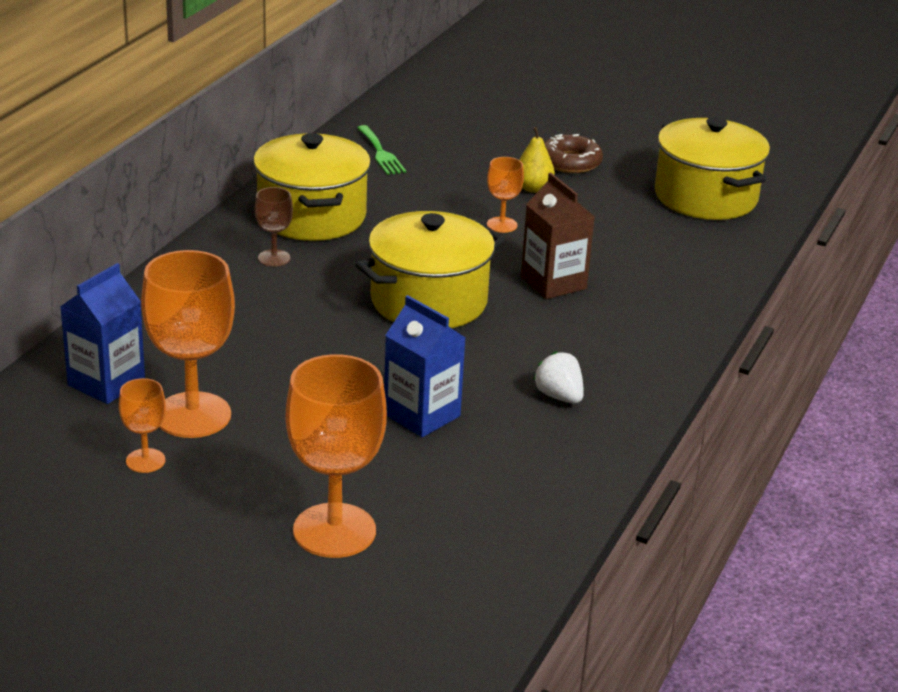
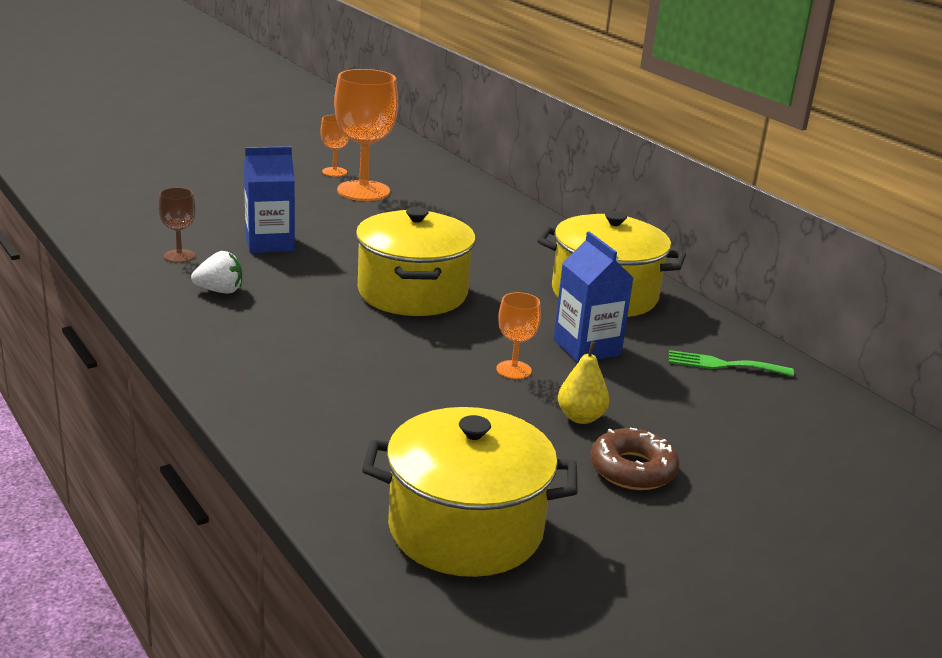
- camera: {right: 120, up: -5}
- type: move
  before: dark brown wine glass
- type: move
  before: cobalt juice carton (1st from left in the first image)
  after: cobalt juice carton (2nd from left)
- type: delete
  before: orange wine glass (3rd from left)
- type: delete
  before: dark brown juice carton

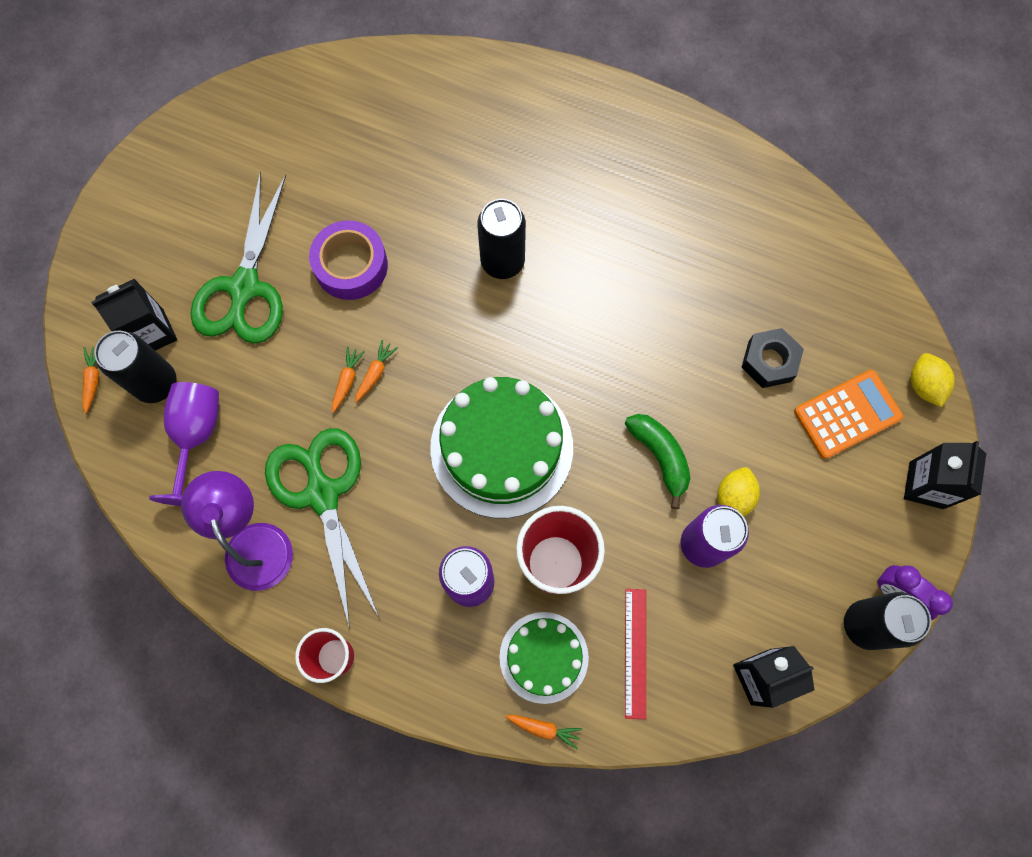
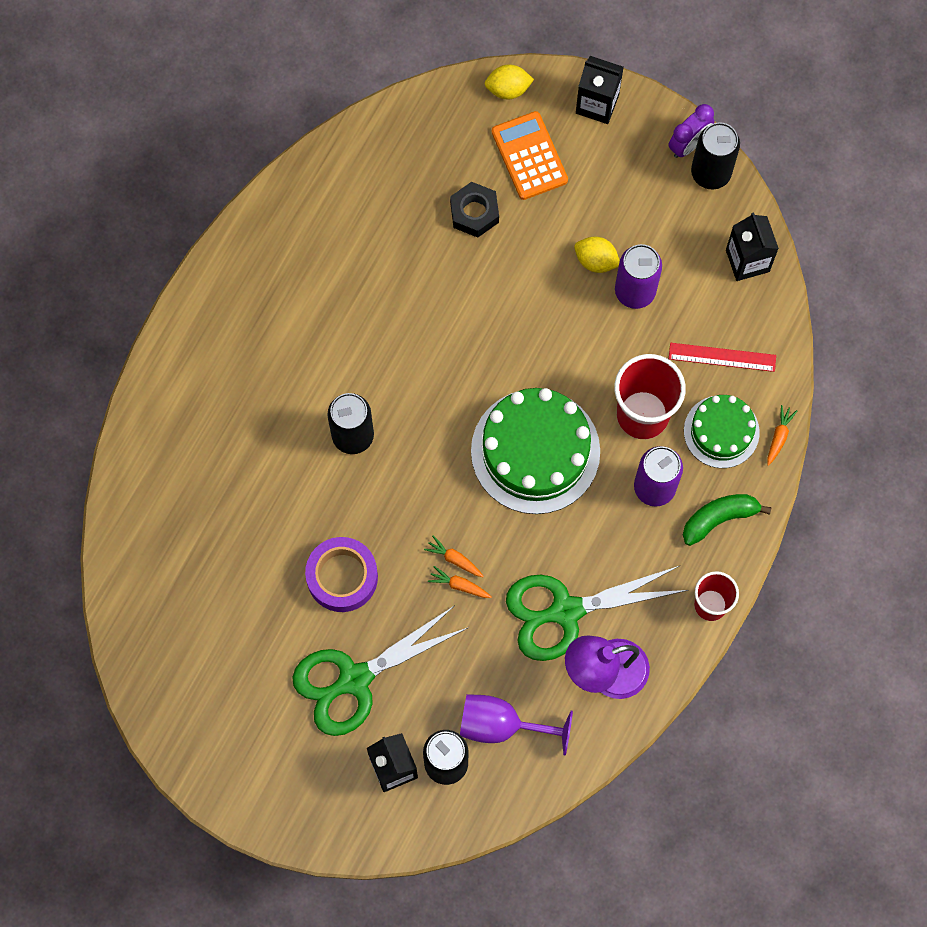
- camera: {right: -85, up: 0}
- type: rotate
  before: green pair of scissors (1st from left)
  turn: 135
- type: move
  before: green banana
- type: delete
  before: orange toy carrot (1st from left)

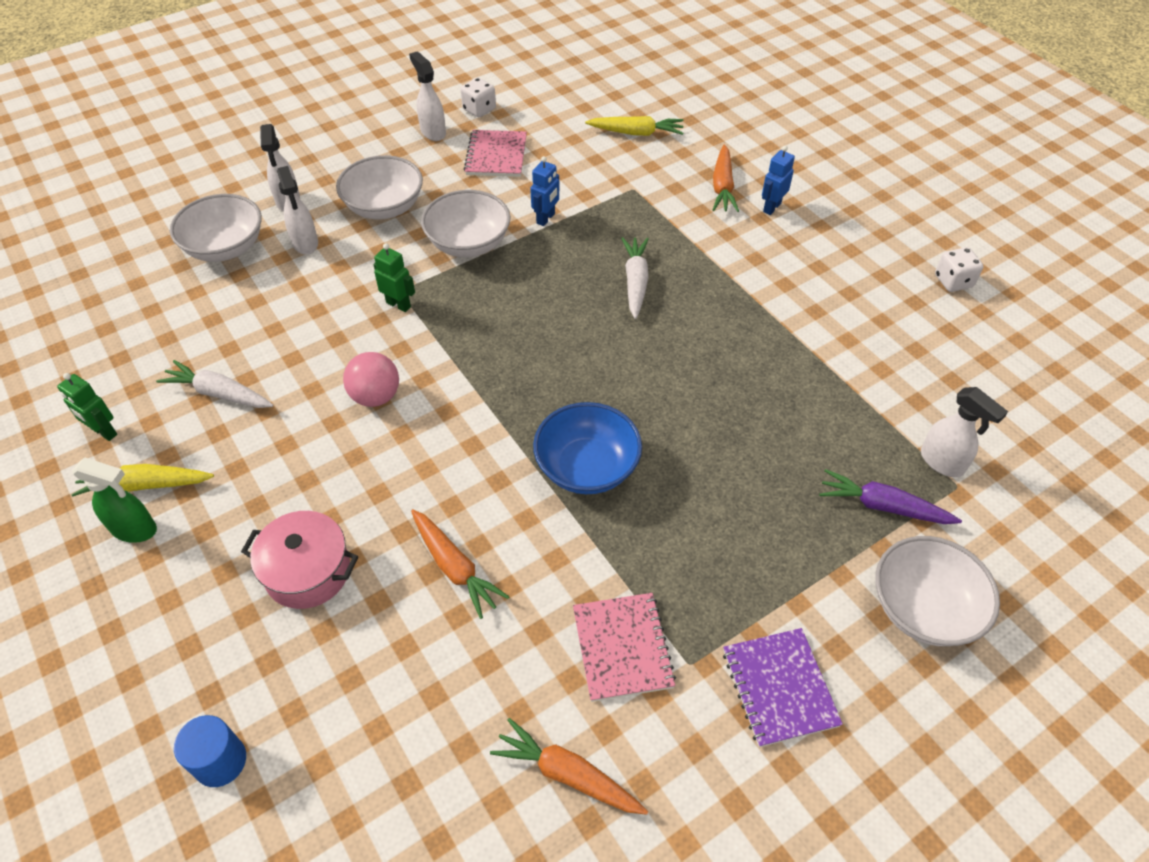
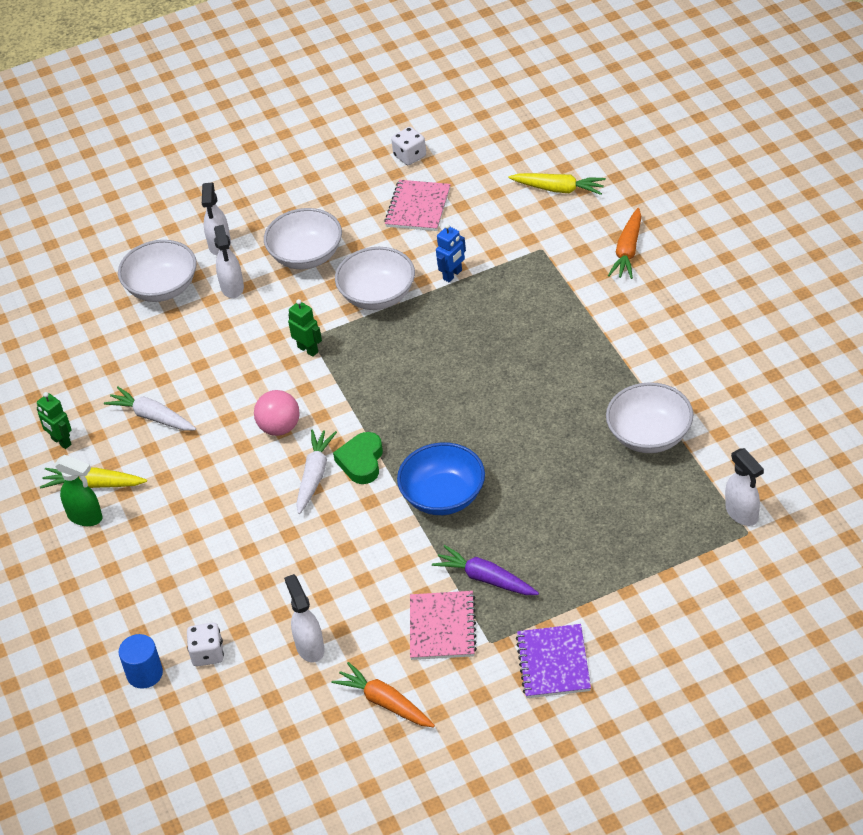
- camera: {right: 15, up: -5}
- type: move
  before: snow-white game die (2nd from left in the first image)
  after: snow-white game die (1st from left)
- type: move
  before: snow-white spray bottle (3rd from left)
- type: move
  before: snow-white toy carrot (2nd from left)
- type: insert
  after: green heart
- type: move
  before: purple toy carrot
- type: move
  before: snow-white bowl (4th from left)
- type: delete
  before: rosy cooking pot
- type: delete
  before: orange toy carrot (1st from left)
- type: delete
  before: cobalt robot (2nd from left)

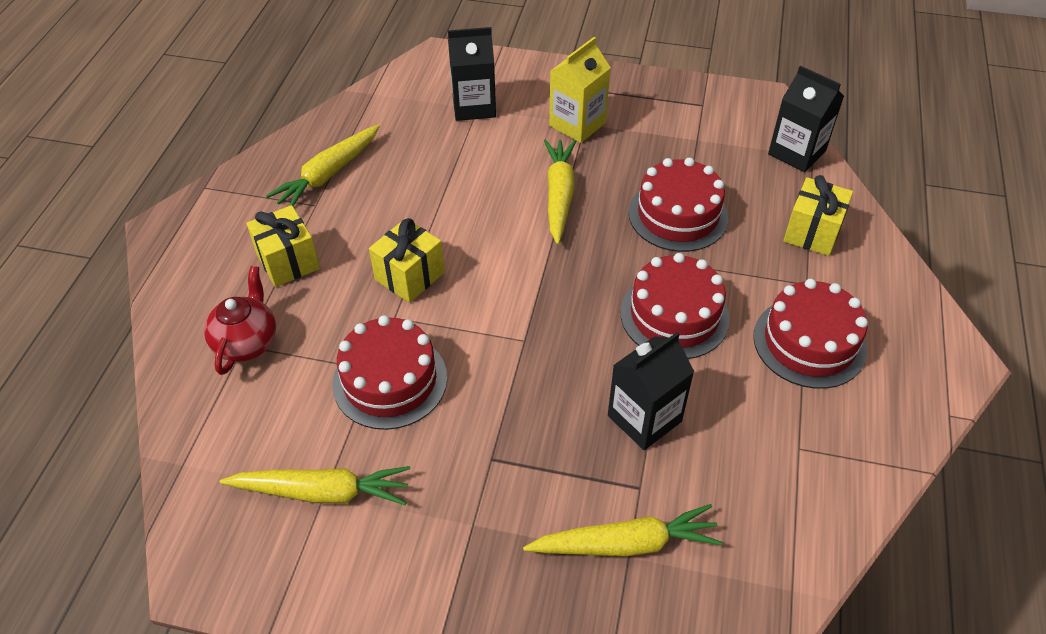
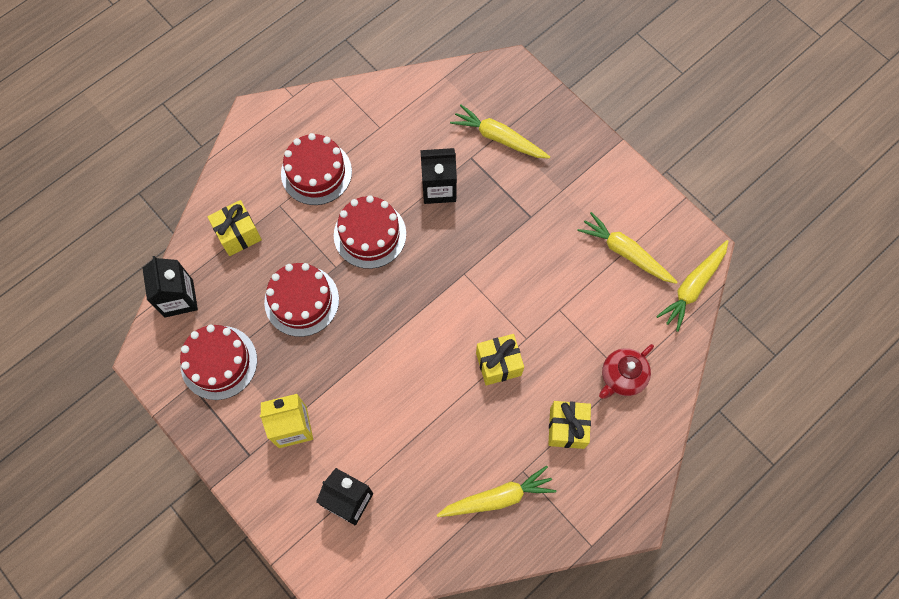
- camera: {right: -145, up: 20}
- type: move
  before: scarlet gateau (1st from left)
- type: move
  before: yellow toy carrot (3rd from left in the first image)
  after: yellow toy carrot (4th from left)

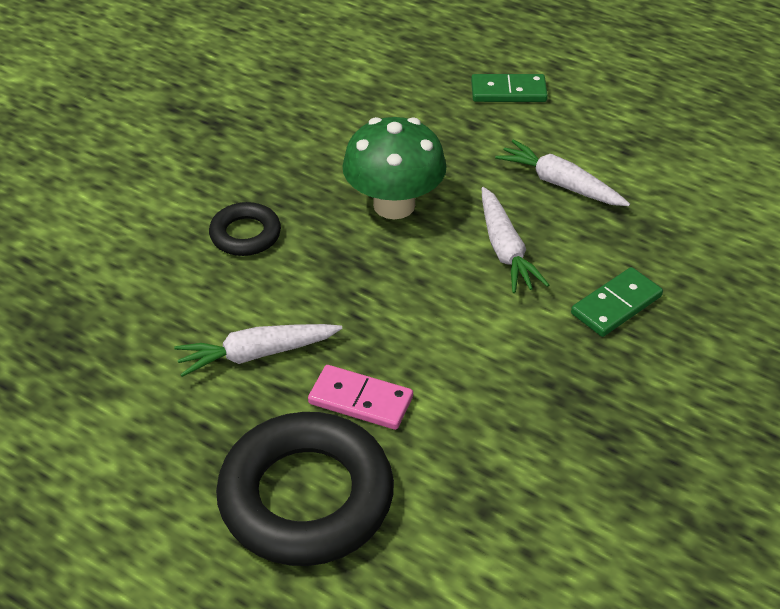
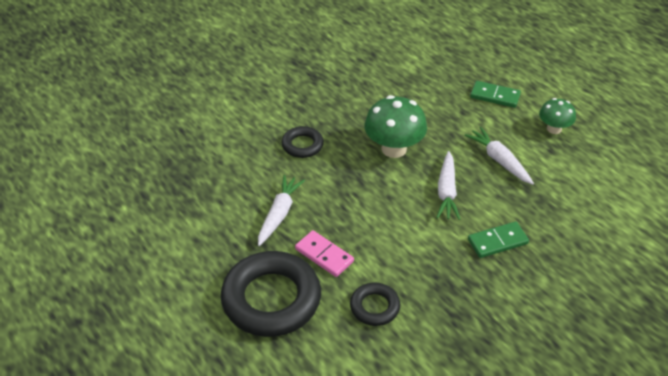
- camera: {right: 20, up: 0}
- type: rotate
  before: snow-white toy carrot (1st from left)
  turn: 105
- type: insert
  after: jet-black torus (3rd from left)
- type: insert
  after: green fungus (2nd from left)

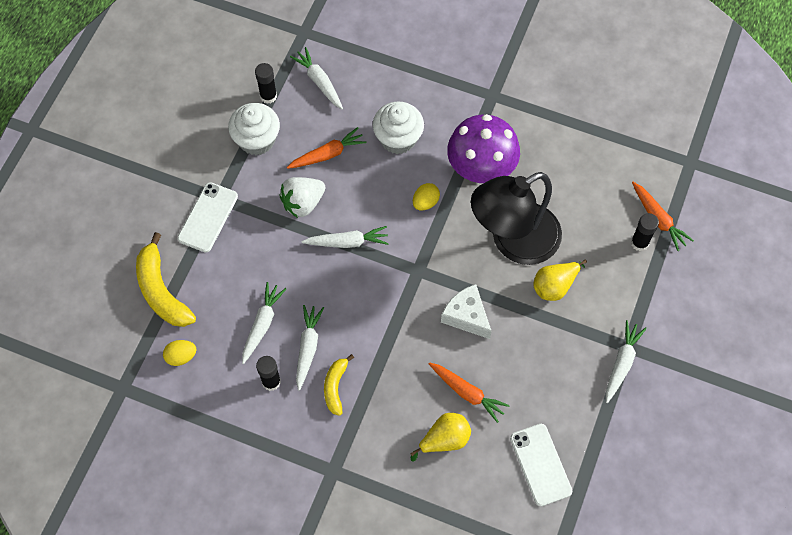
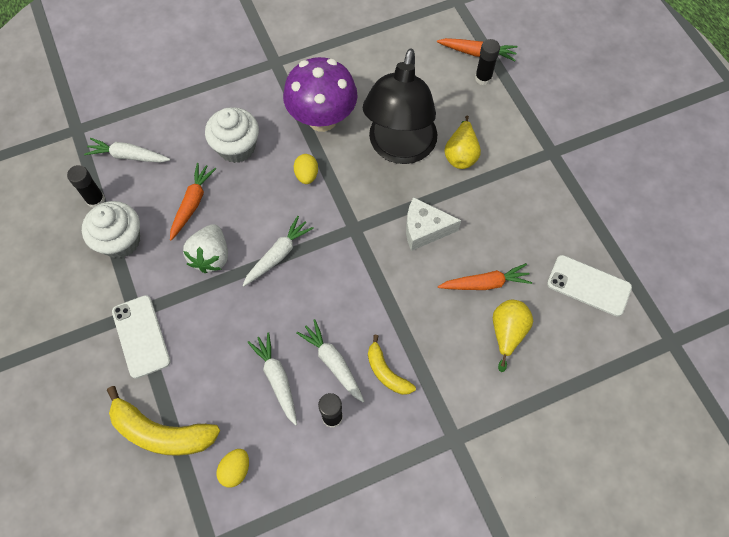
- camera: {right: -45, up: 0}
- type: delete
  before: snow-white toy carrot (5th from left)

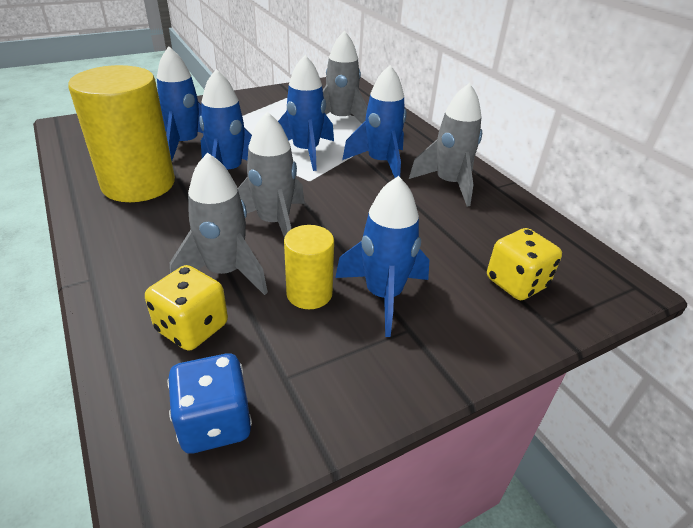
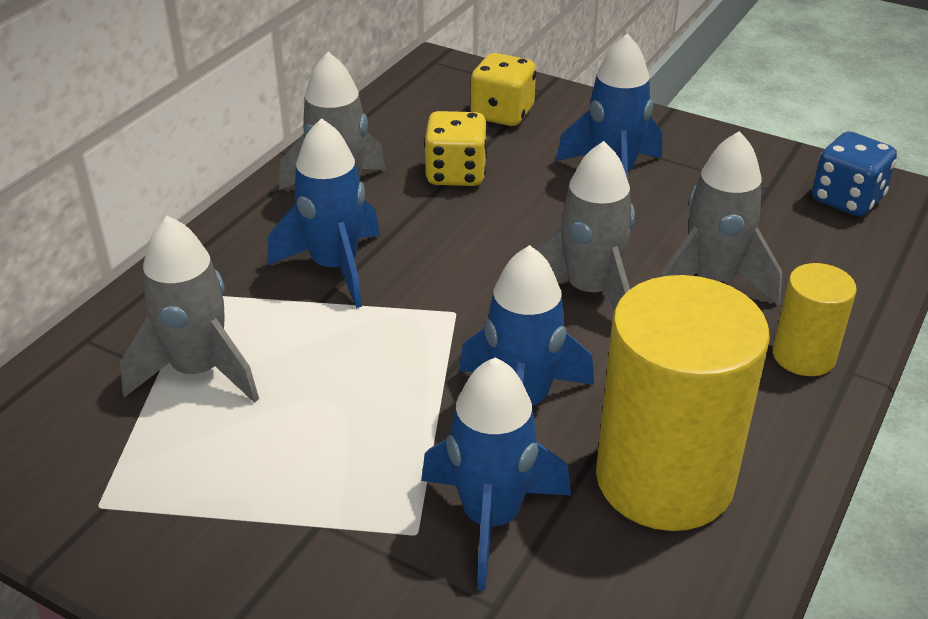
- camera: {right: -120, up: 0}
- type: move
  before: yellow game die (1st from left)
- type: move
  before: yellow cylinder shape (2nd from left)
- type: delete
  before: cobalt spaceship (3rd from left)

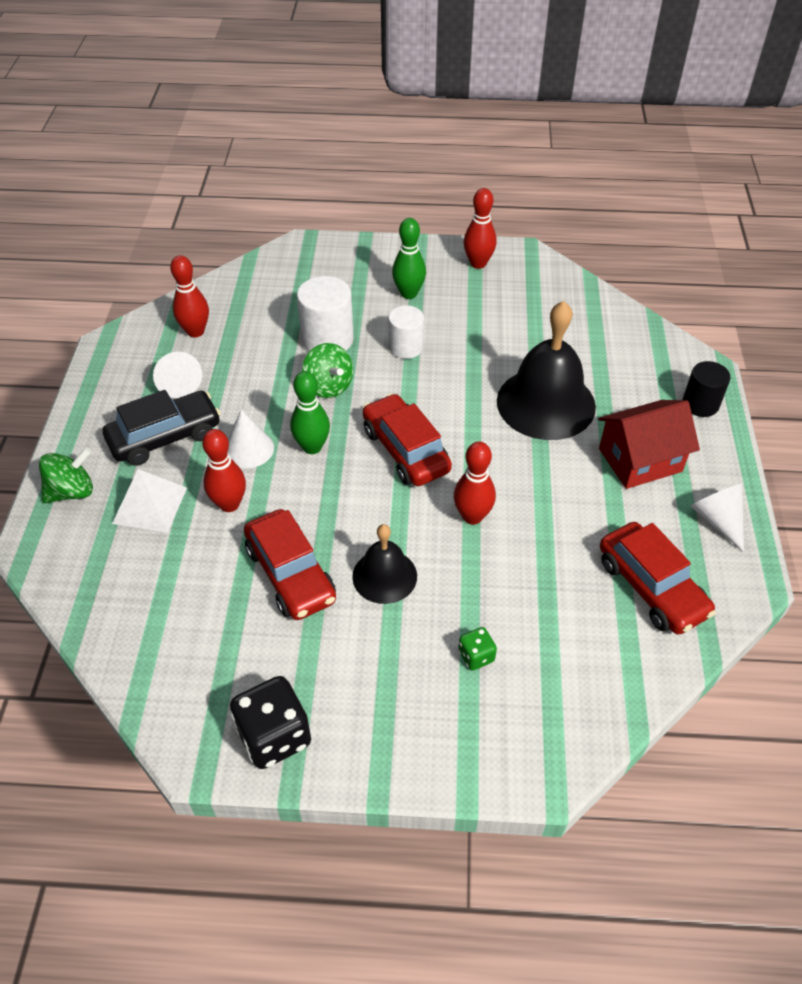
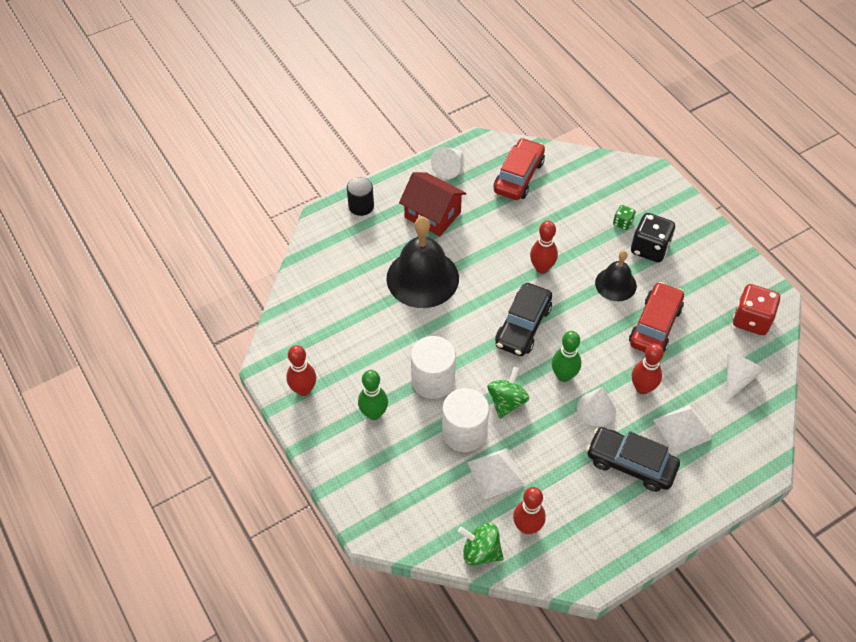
- camera: {right: -125, up: 5}
- type: resize
  before: snow-white cylinder shape (2nd from left in the first image)
  scale: 1.51
- type: move
  before: green spinning top (1st from left)
- type: insert
  after: snow-white pyramid shape (1st from left)
- type: recolor
  before: scarlet car (2nd from left)
  after: jet-black car (1st from left)
- type: move
  before: jet-black game die
- type: move
  before: snow-white cone (1st from left in the first image)
  after: snow-white cone (3rd from left)
- type: insert
  after: scarlet game die

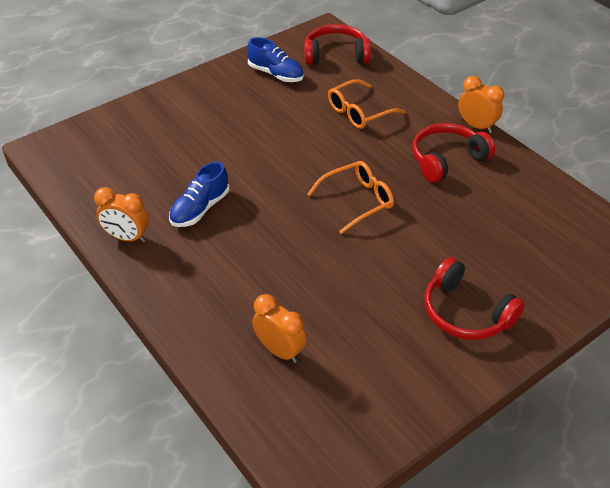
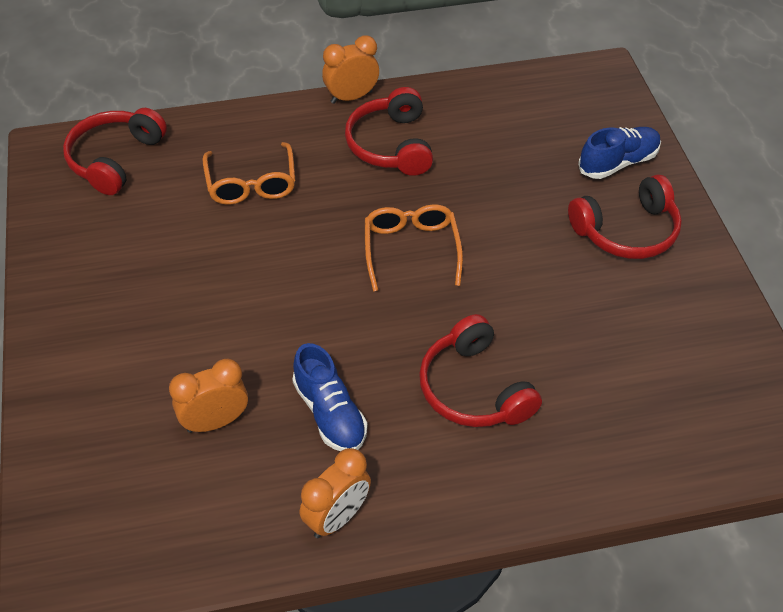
- camera: {right: -65, up: 5}
- type: move
  before: orange bedside clock (2nd from left in the first image)
  after: orange bedside clock (1st from left)
- type: insert
  after: scarlet over-ear headphones (3rd from left)
- type: move
  before: cobalt lace-up shoe (2nd from left)

